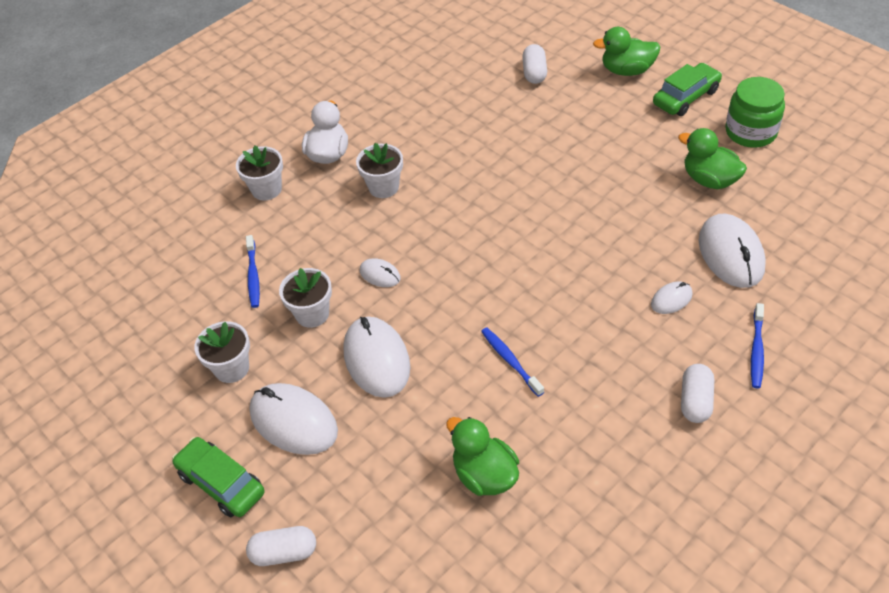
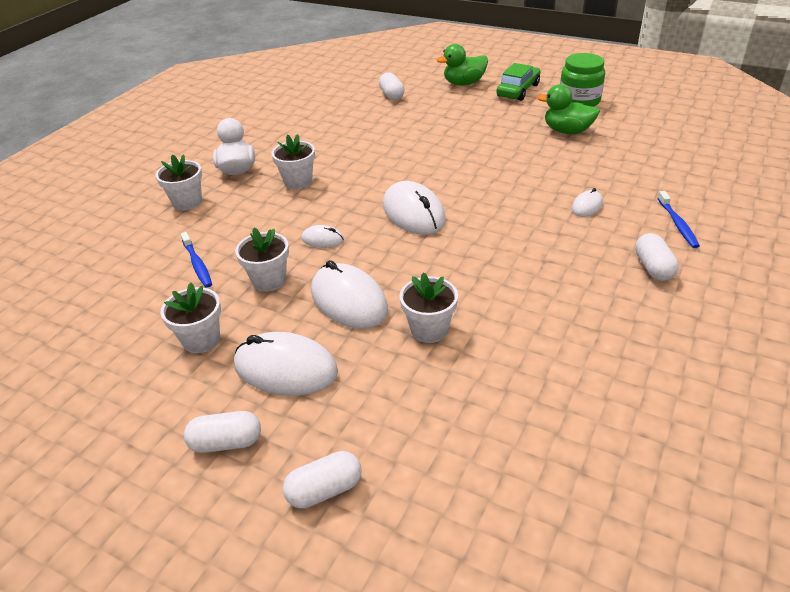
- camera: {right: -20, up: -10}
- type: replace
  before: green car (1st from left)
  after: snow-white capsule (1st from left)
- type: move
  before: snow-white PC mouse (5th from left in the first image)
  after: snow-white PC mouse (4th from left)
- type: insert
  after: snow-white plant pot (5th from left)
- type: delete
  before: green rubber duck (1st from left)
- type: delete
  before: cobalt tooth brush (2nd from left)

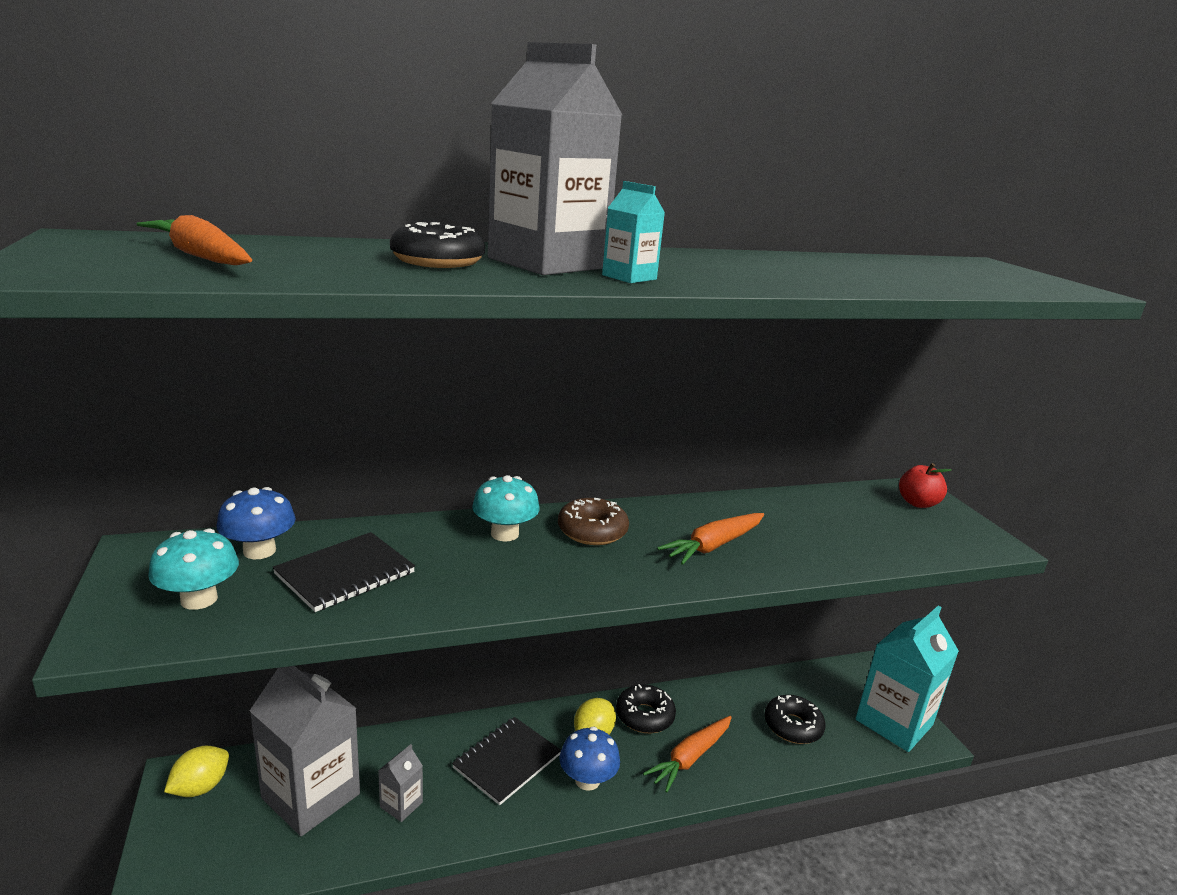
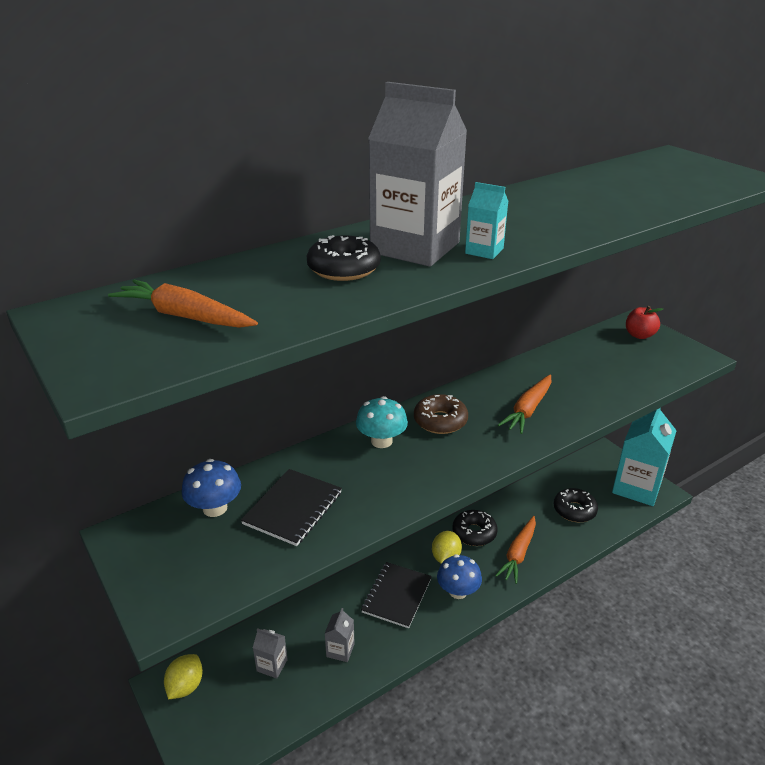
- camera: {right: -15, up: 10}
- type: resize
  before: gray juice carton (1st from left)
  scale: 0.44
- type: delete
  before: turquoise fungus (1st from left)

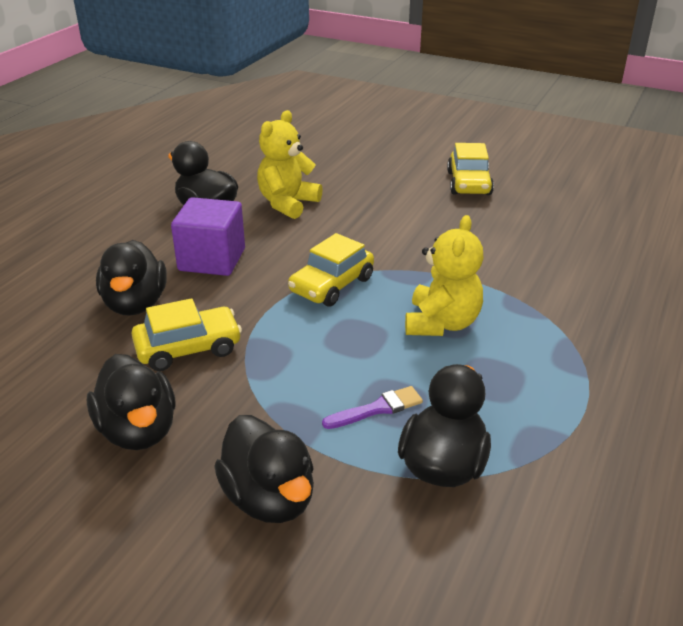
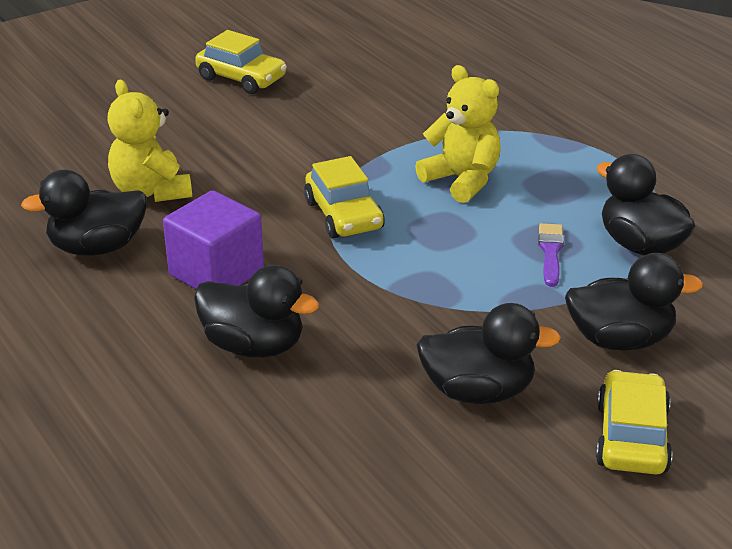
- camera: {right: -60, up: 0}
- type: move
  before: yellow car (1st from left in the first image)
  after: yellow car (3rd from left)

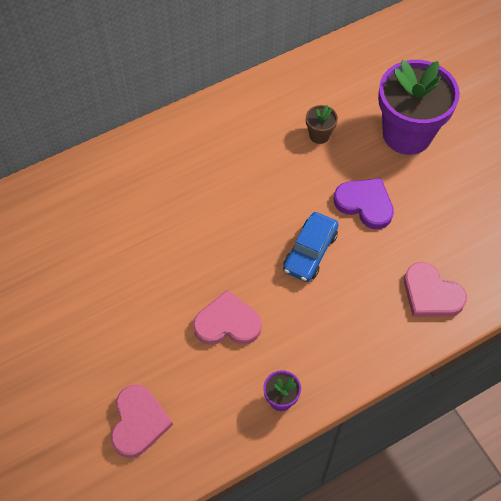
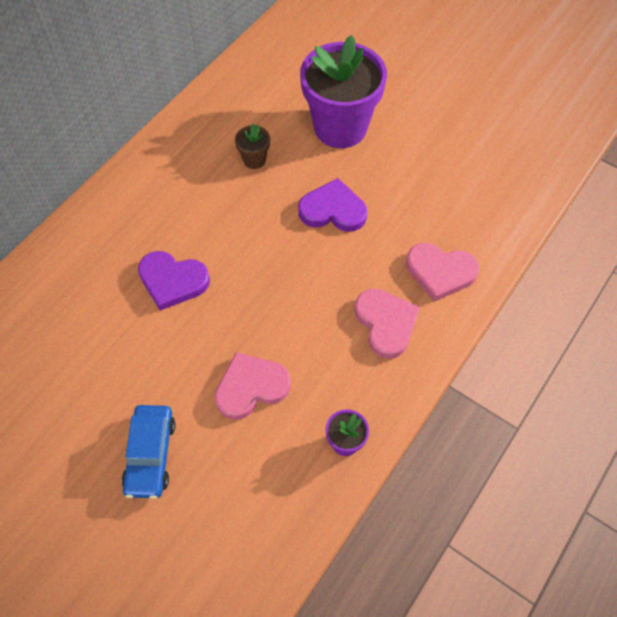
- camera: {right: -25, up: 0}
- type: move
  before: cobalt car
- type: insert
  after: purple heart (1st from left)
- type: move
  before: rosy heart (1st from left in the first image)
  after: rosy heart (2nd from left)

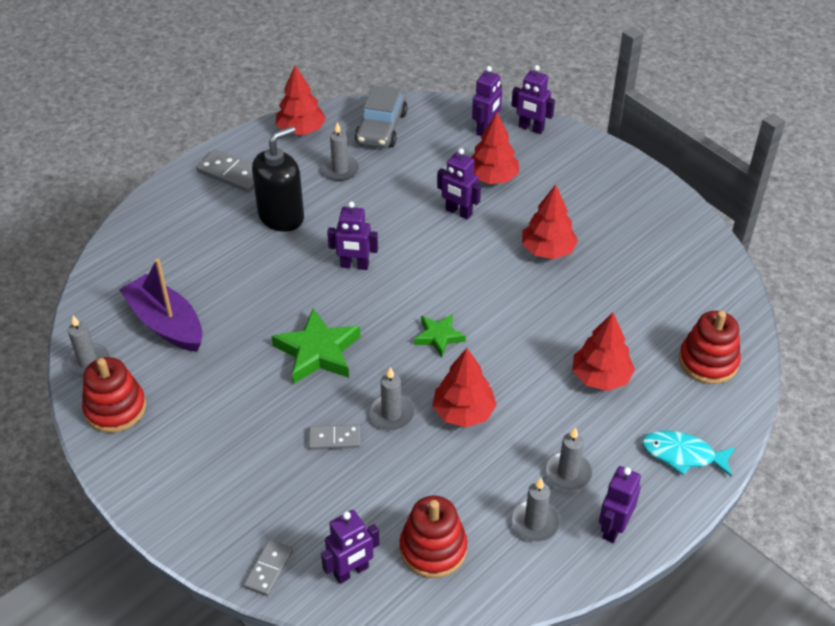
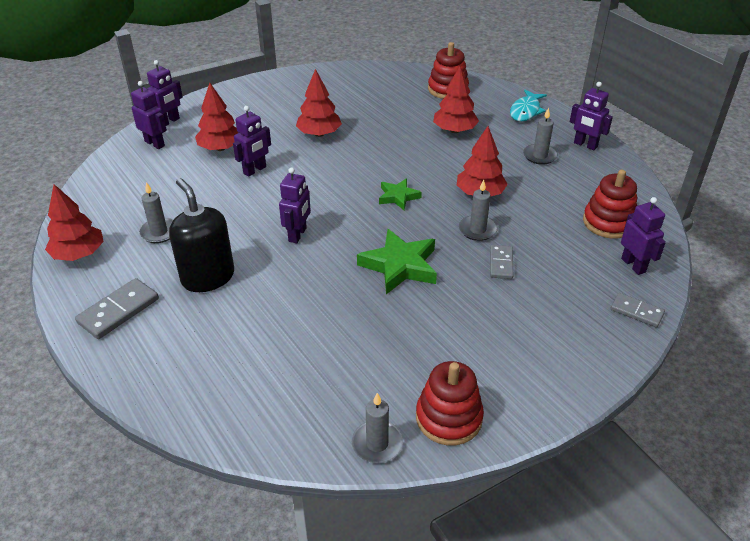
- camera: {right: -80, up: -5}
- type: delete
  before: purple boat
- type: delete
  before: gray car
- type: delete
  before: gray wax candle (4th from left)

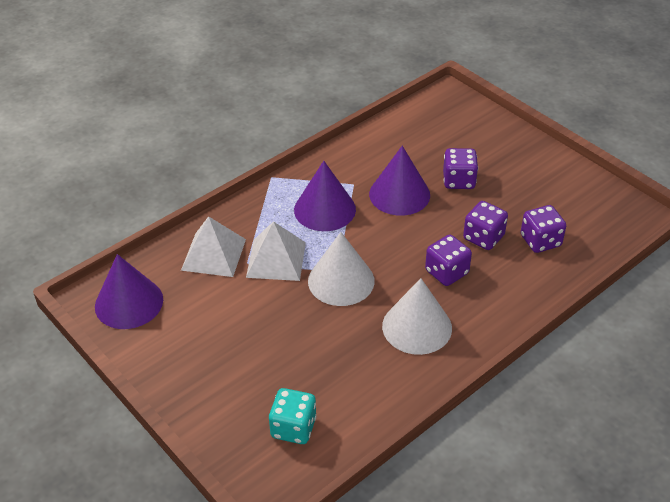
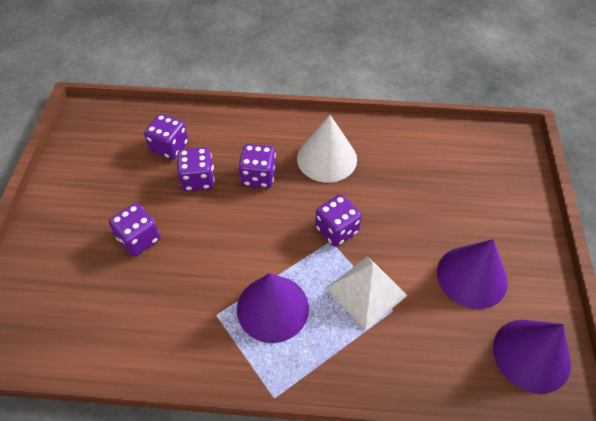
- camera: {right: -135, up: 10}
- type: replace
  before: snow-white cone (1st from left)
  after: purple game die (5th from left)
- type: move
  before: purple cone (3rd from left in the first image)
  after: purple cone (2nd from left)
- type: delete
  before: snow-white pyramid shape (1st from left)
- type: delete
  before: turquoise game die

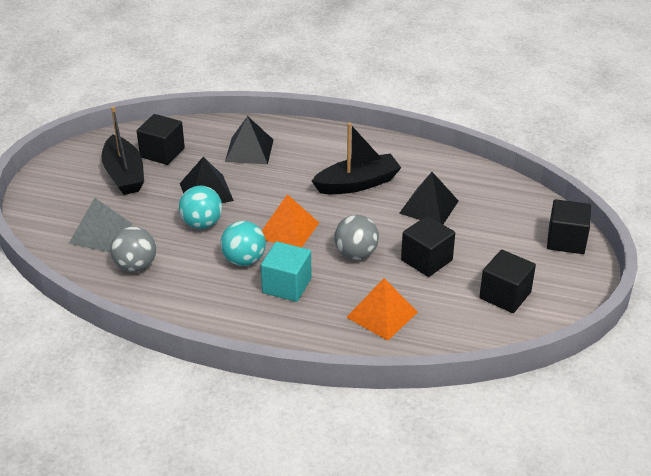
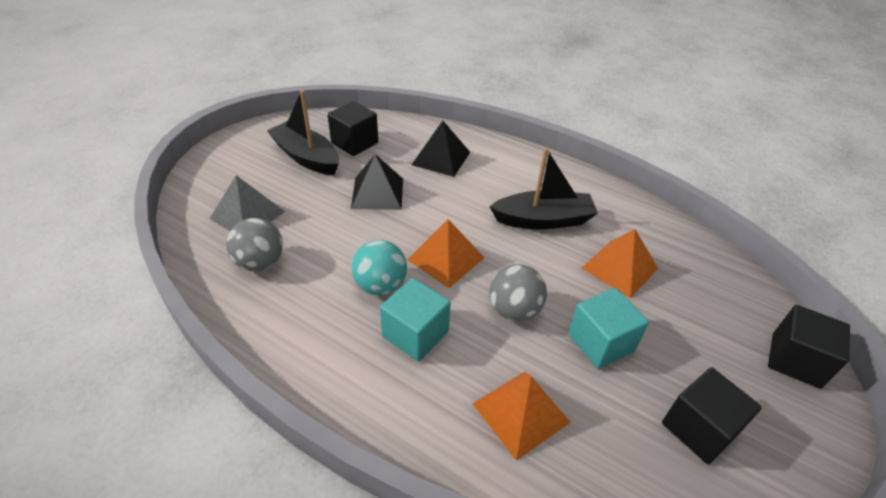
- camera: {right: 15, up: 5}
- type: rotate
  before: jet-black boat (1st from left)
  turn: 135
- type: recolor
  before: jet-black cube (2nd from left)
  after: turquoise cube (2nd from left)
- type: recolor
  before: jet-black pyramid shape (3rd from left)
  after: orange pyramid shape (3rd from left)
- type: delete
  before: turquoise play ball (1st from left)

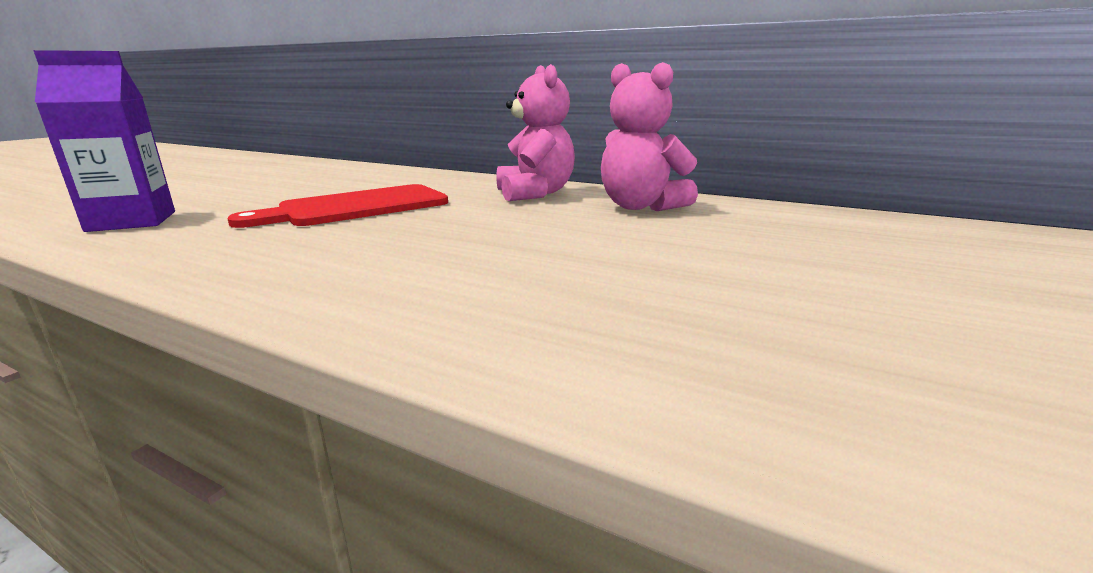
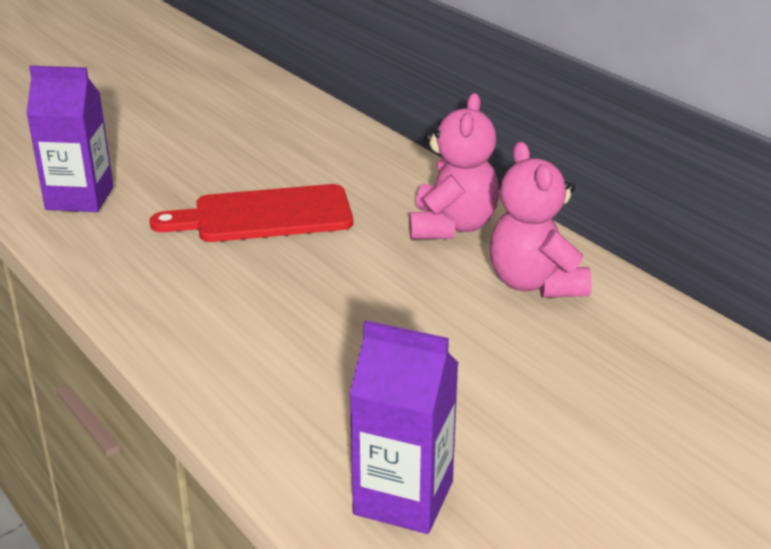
- camera: {right: 25, up: 10}
- type: insert
  after: purple juice carton (2nd from left)

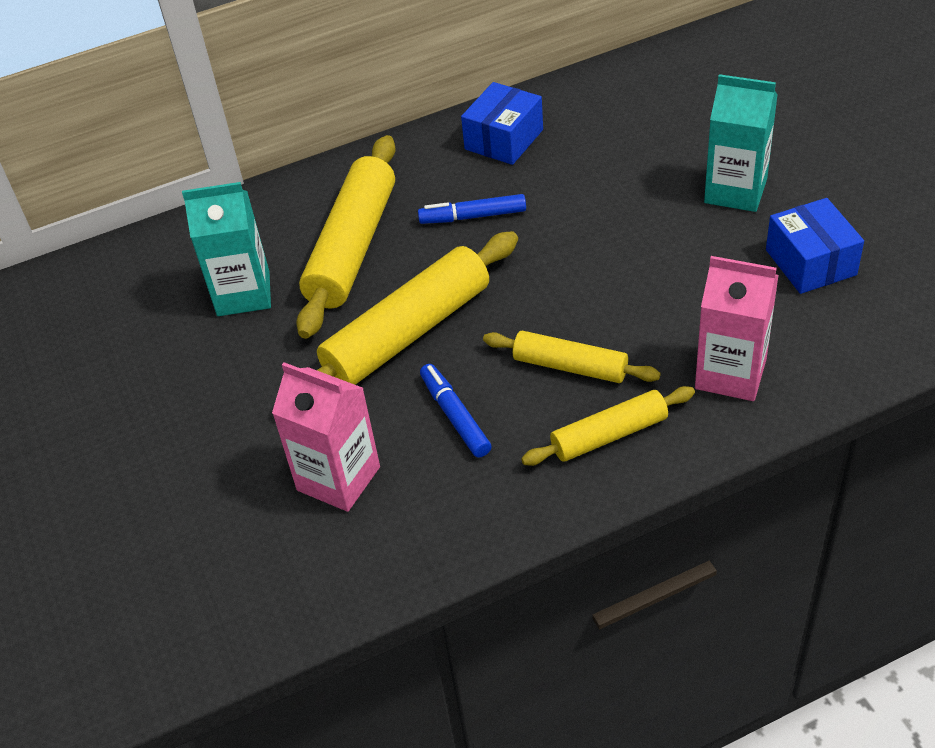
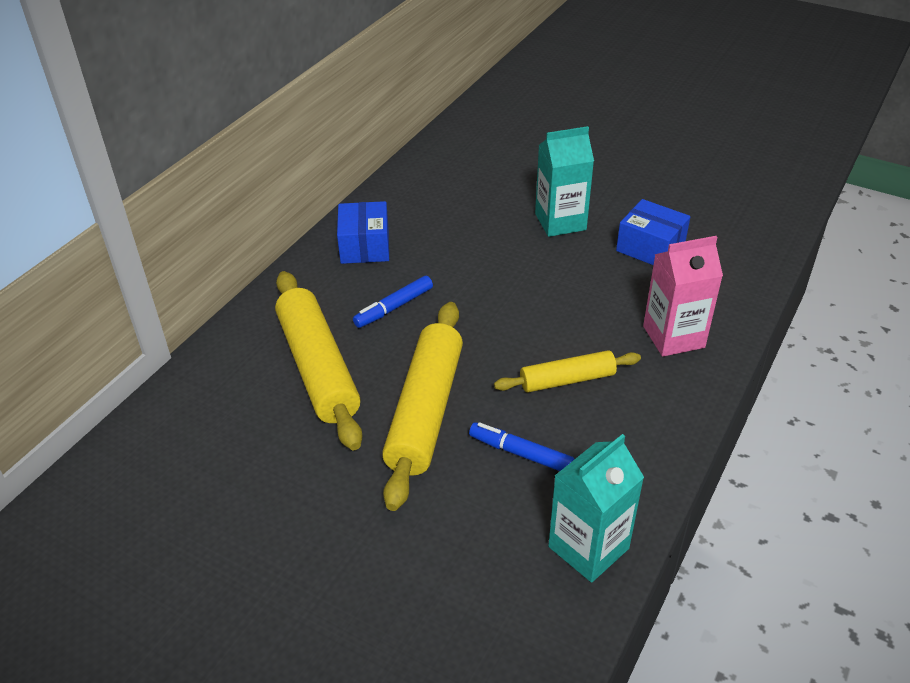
- camera: {right: -40, up: -5}
- type: move
  before: turquoise juice carton (1st from left in the first image)
  after: turquoise juice carton (2nd from left)
- type: delete
  before: rosy juice carton (1st from left)
- type: delete
  before: yellow rolling pin (4th from left)

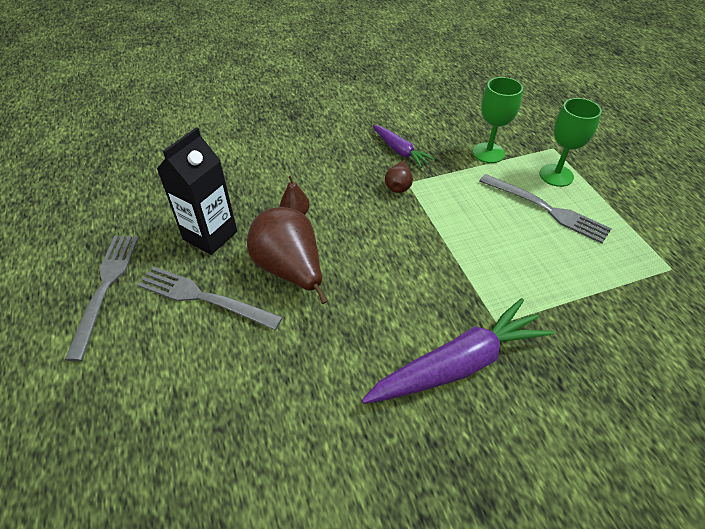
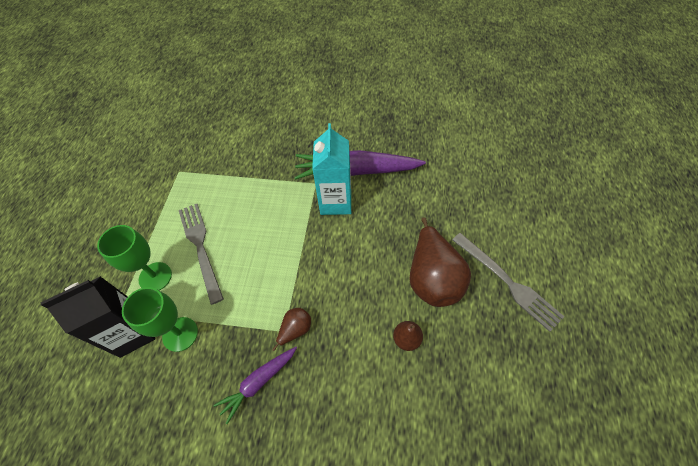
- camera: {right: -150, up: 10}
- type: move
  before: jet-black juice carton
- type: rotate
  before: purple toy carrot (1st from left)
  turn: -120
- type: insert
  after: turquoise juice carton
- type: delete
  before: gray table fork (1st from left)

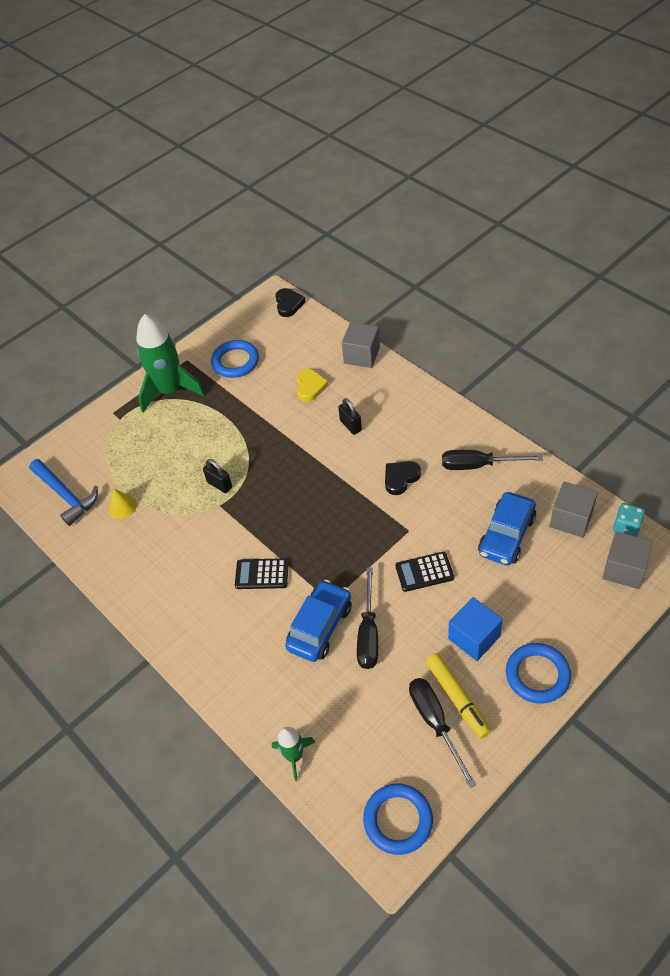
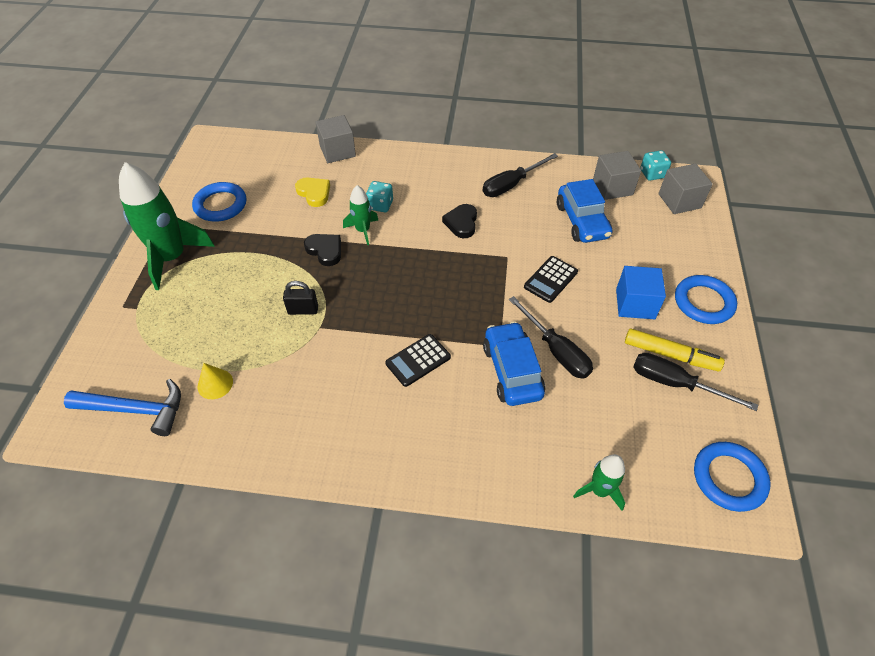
- camera: {right: -45, up: 0}
- type: move
  before: jet-black heart (1st from left)
- type: insert
  after: green spaceship (2nd from left)
- type: replace
  before: jet-black lock (2nd from left)
  after: turquoise game die (1st from left)

